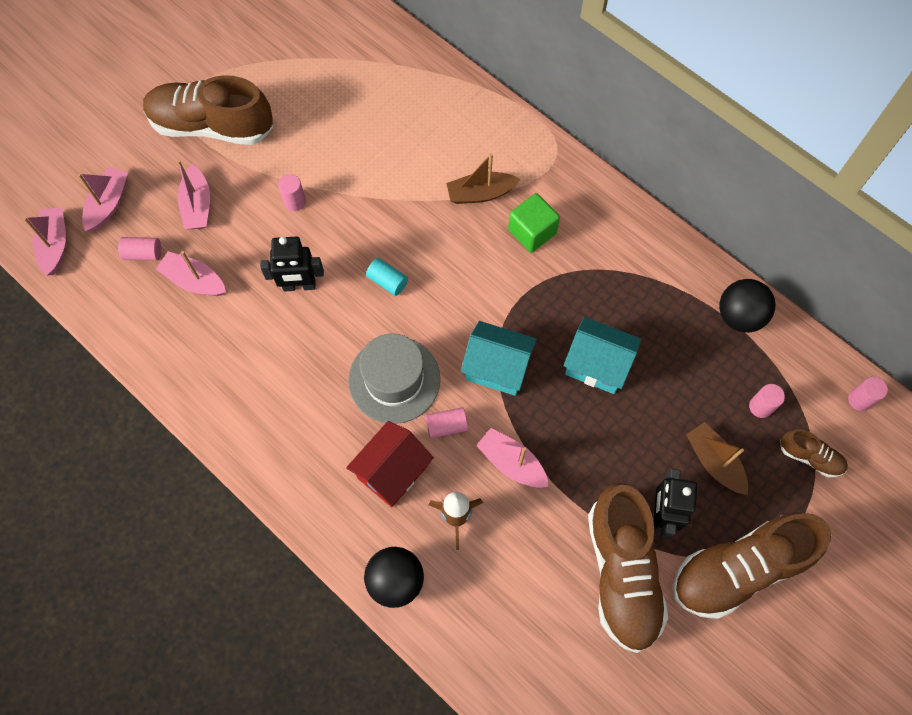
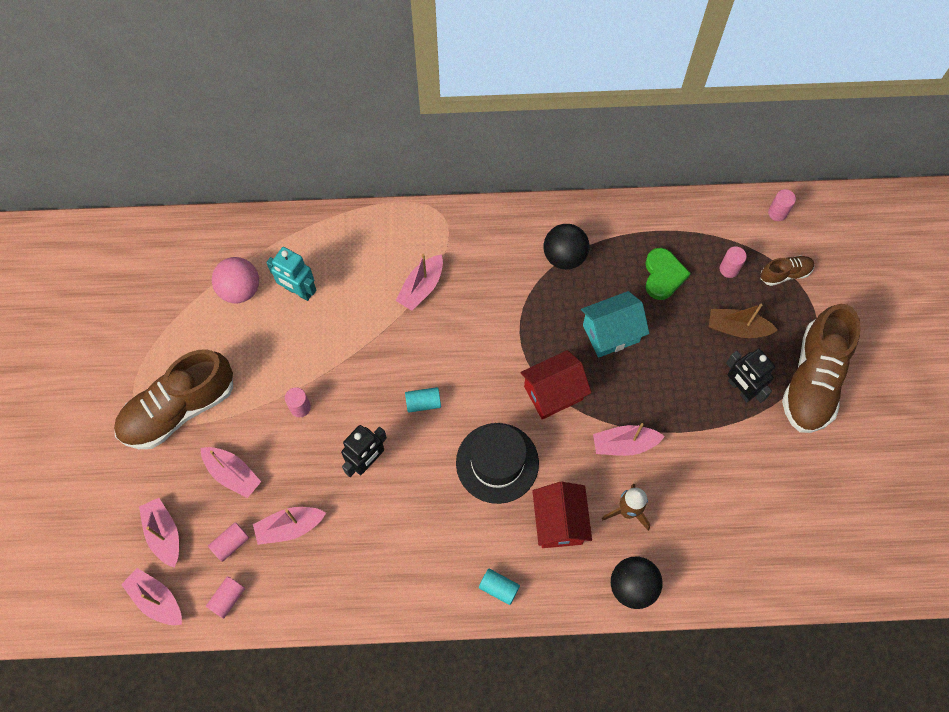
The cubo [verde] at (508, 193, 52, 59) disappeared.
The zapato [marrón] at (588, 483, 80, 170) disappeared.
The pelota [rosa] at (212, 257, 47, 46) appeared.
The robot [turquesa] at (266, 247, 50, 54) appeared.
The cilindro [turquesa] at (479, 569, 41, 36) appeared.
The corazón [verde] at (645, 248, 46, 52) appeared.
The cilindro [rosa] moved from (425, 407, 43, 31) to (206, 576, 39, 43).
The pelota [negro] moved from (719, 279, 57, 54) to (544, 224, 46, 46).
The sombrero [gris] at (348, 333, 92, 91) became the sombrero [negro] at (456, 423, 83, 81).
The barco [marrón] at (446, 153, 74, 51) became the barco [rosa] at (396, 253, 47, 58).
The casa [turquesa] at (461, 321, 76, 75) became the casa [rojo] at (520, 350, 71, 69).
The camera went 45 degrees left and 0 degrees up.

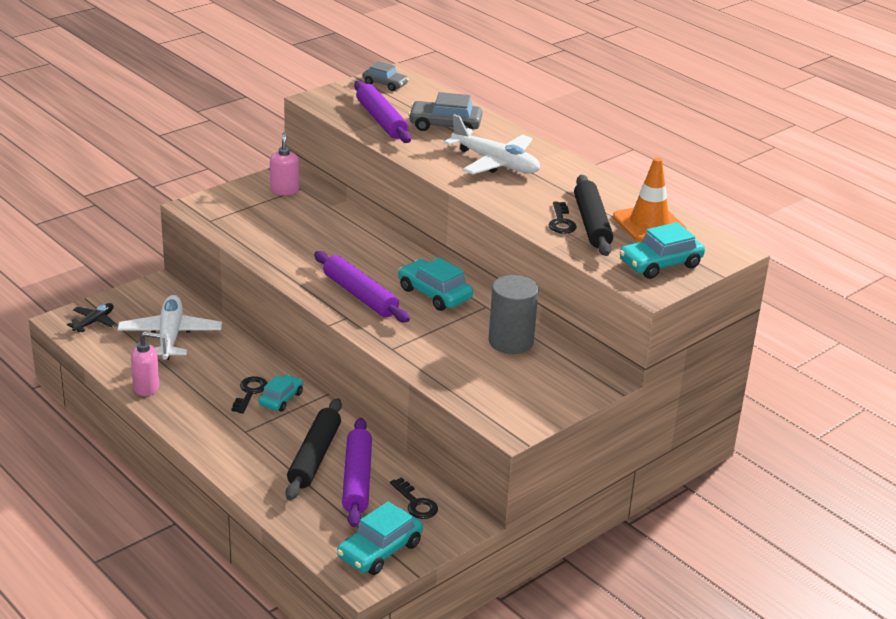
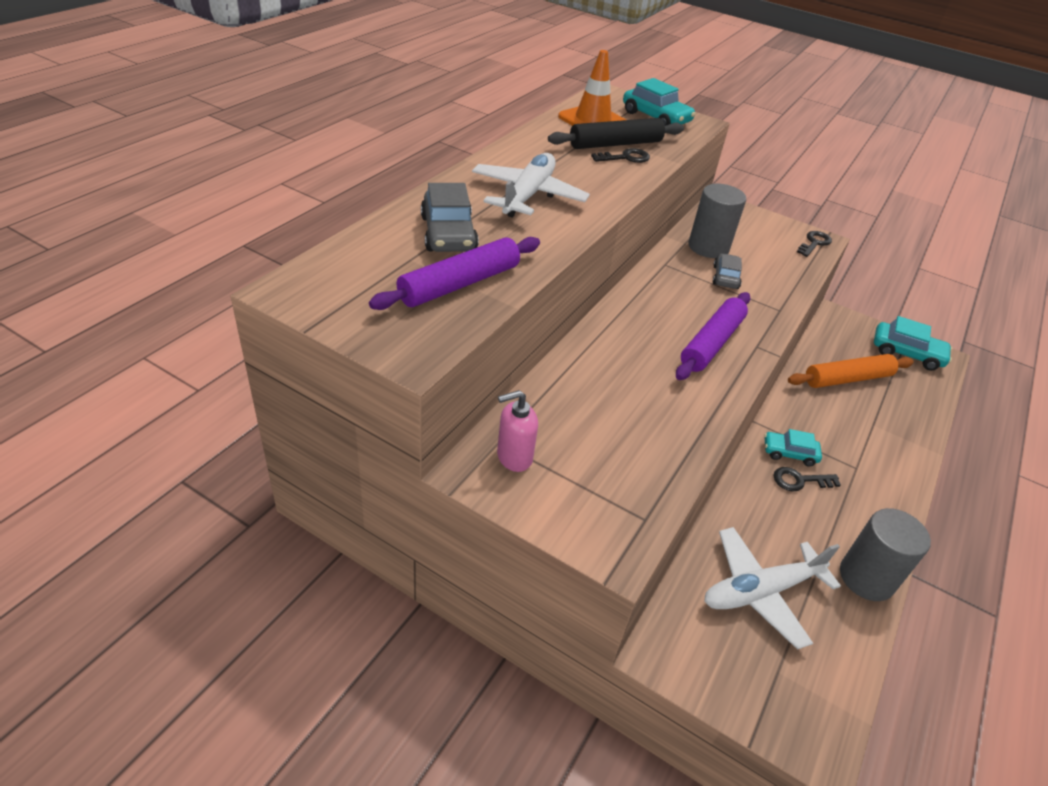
The avión [negro] at (67, 303, 50, 29) disappeared.
The rodillo [negro] at (286, 398, 56, 102) disappeared.
The coche [turquesa] at (398, 258, 75, 53) disappeared.
The coche [gris] moved from (363, 61, 46, 30) to (713, 253, 29, 36).
The llave [negro] moved from (390, 477, 48, 42) to (797, 231, 35, 26).
The dispensador de jabón [rosa] at (131, 332, 29, 64) was replaced by the cilindro [gris] at (840, 508, 91, 93).
The rodillo [morado] at (342, 418, 30, 109) became the rodillo [naranja] at (788, 354, 126, 34).
The camera went 110 degrees left and 10 degrees up.

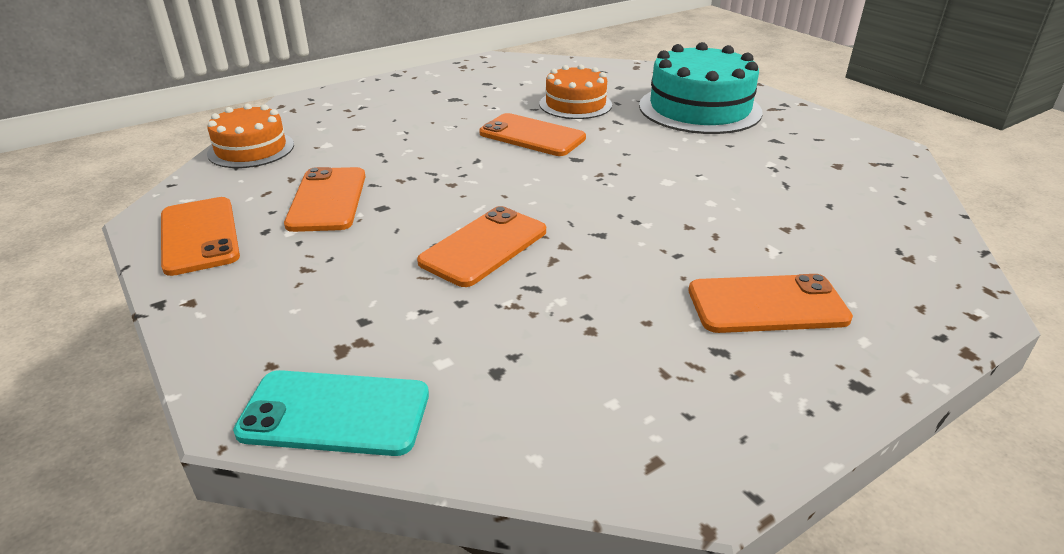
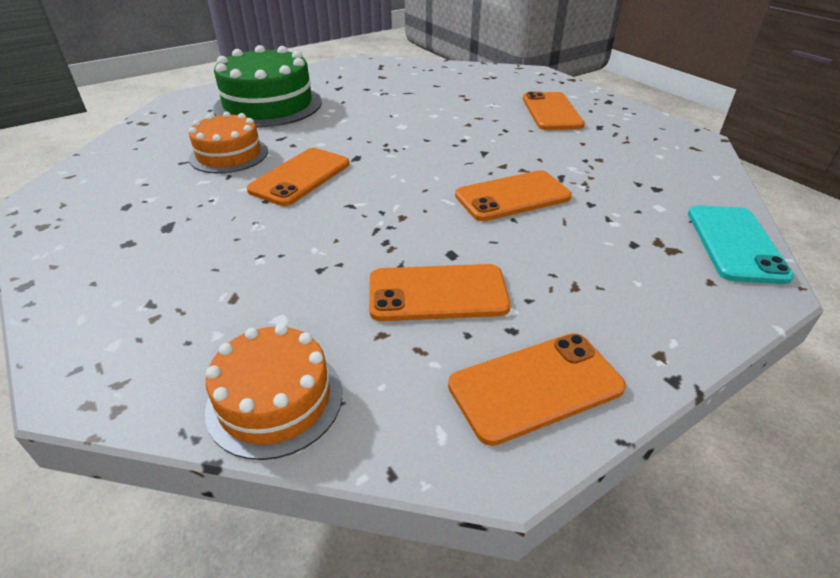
The tarta [turquesa] at (639, 42, 124, 92) became the tarta [verde] at (213, 45, 109, 83).
The móvil [naranja] at (417, 206, 129, 81) turned 60 degrees counterclockwise.
The camera went 90 degrees left and 5 degrees up.

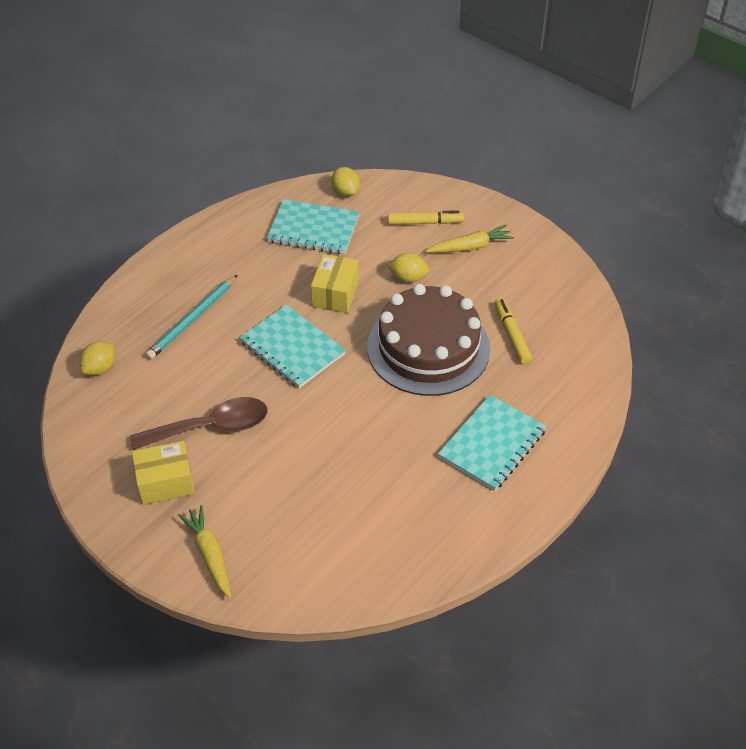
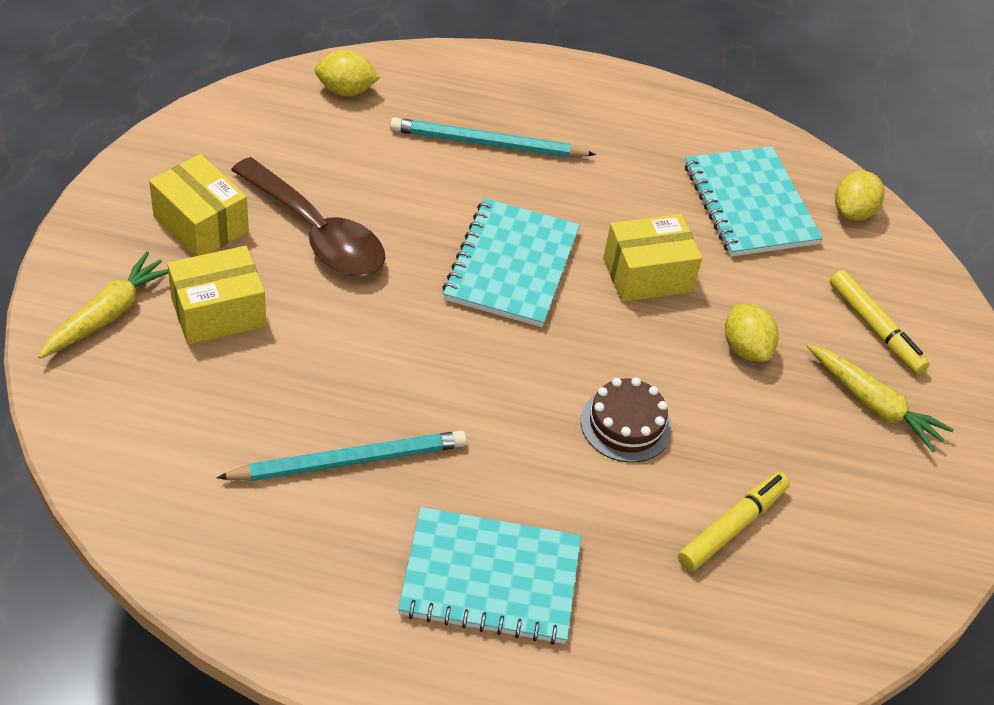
The caja [amarillo] at (167, 246, 99, 99) appeared.
The lápiz [turquesa] at (216, 431, 251, 50) appeared.
The tarta [marrón] at (367, 284, 123, 112) changed to 0.43 times the size.
The camera went 55 degrees right and 0 degrees up.

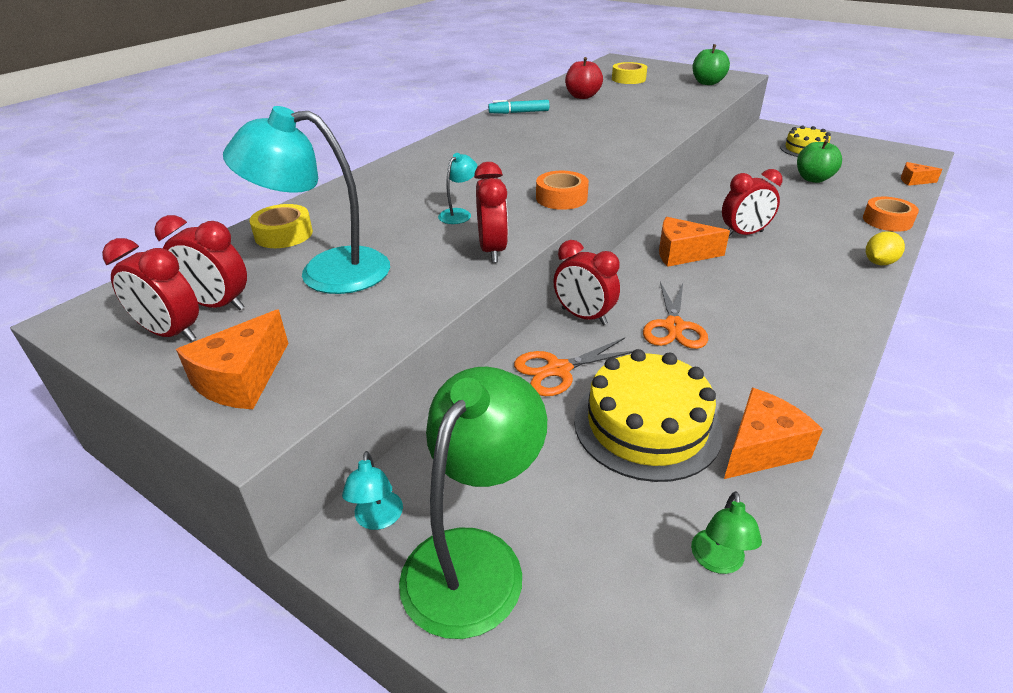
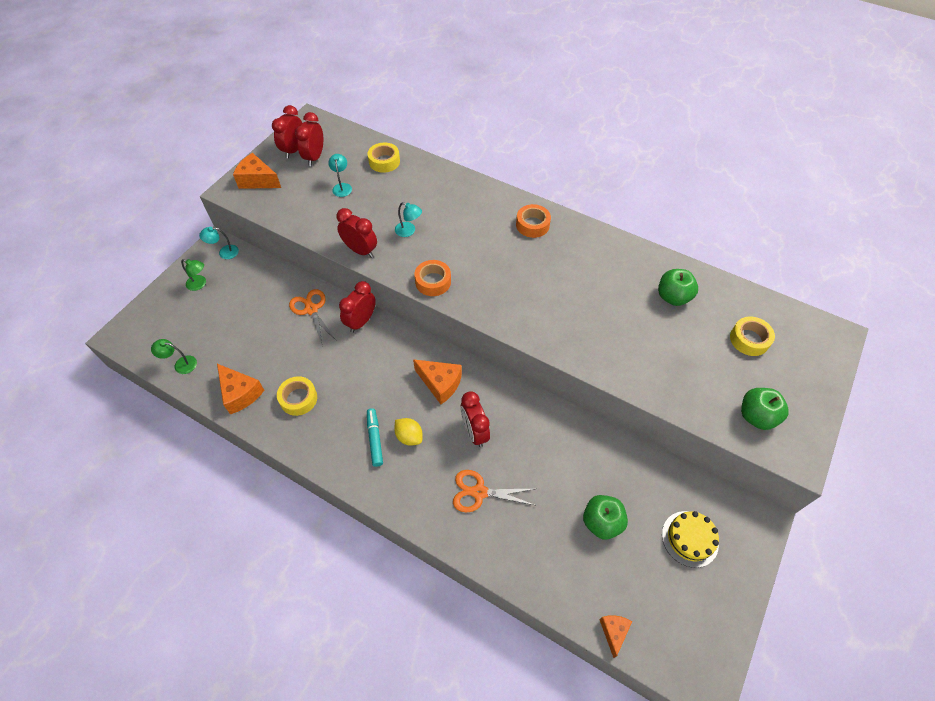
The tarta [amarillo] at (574, 349, 149, 133) disappeared.
The cinta adhesiva [amarillo] at (277, 376, 40, 40) appeared.
The rotulador [turquesa] moved from (488, 100, 61, 14) to (367, 408, 16, 59).
The tijeras [naranja] moved from (643, 282, 65, 67) to (453, 470, 81, 43).
The cinta adhesiva [naranja] moved from (863, 197, 56, 35) to (516, 204, 35, 34).
The limón [amarillo] moved from (866, 231, 39, 34) to (394, 418, 29, 28).
The manzana [rojo] at (565, 57, 38, 42) became the manzana [verde] at (658, 269, 40, 37).
The despertador [rojo] at (474, 162, 34, 101) turned 135 degrees counterclockwise.
The queso [naranja] at (659, 217, 71, 50) turned 120 degrees clockwise.
The lámpara [turquesa] at (223, 106, 167, 188) changed to 0.43 times the size.
The lámpara [verde] at (399, 367, 148, 272) changed to 0.43 times the size.
The camera went 85 degrees right and 20 degrees up.

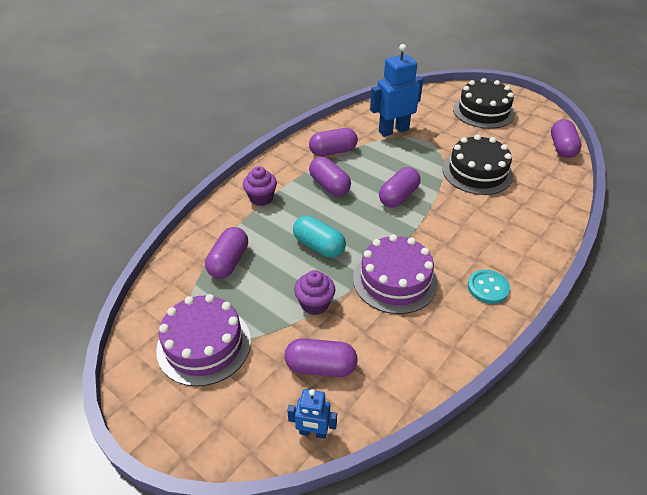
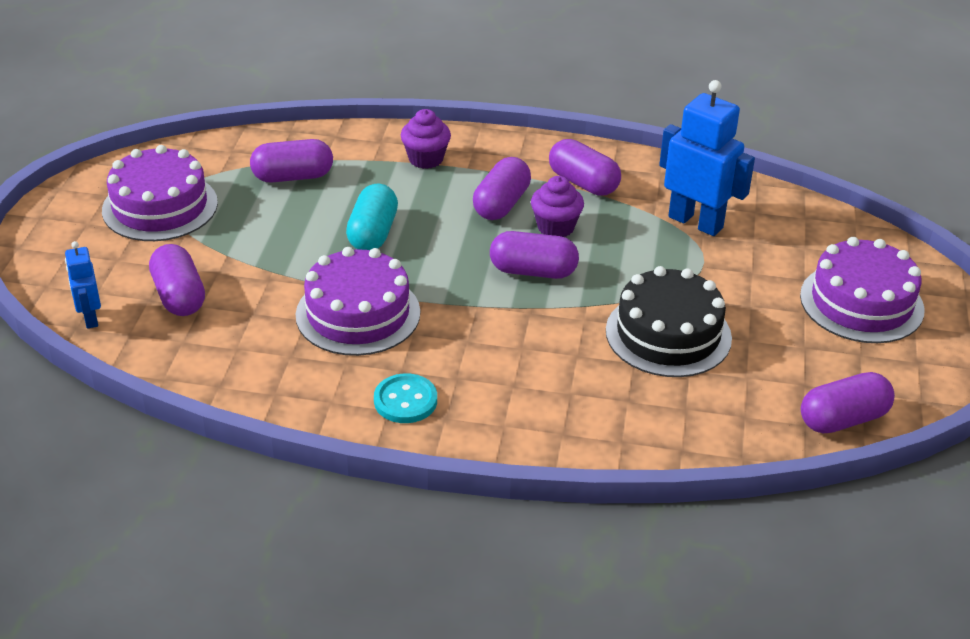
The magdalena [morado] moved from (294, 270, 41, 45) to (531, 176, 53, 61).
The tarta [negro] at (453, 78, 62, 51) became the tarta [morado] at (800, 237, 124, 106).
The camera went 60 degrees right and 5 degrees down.

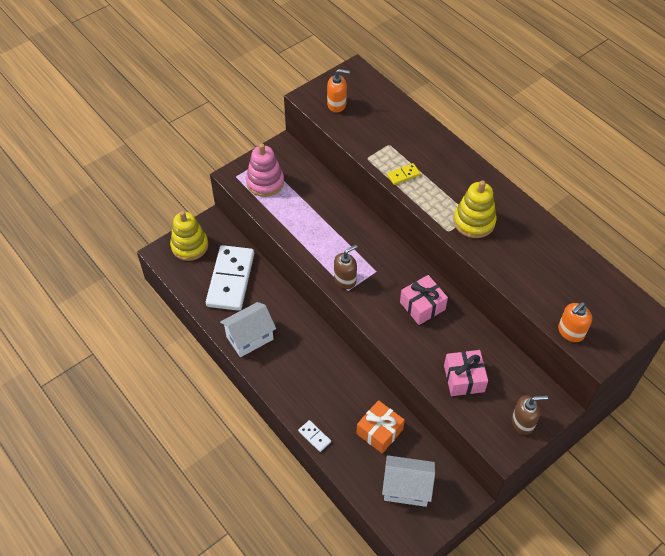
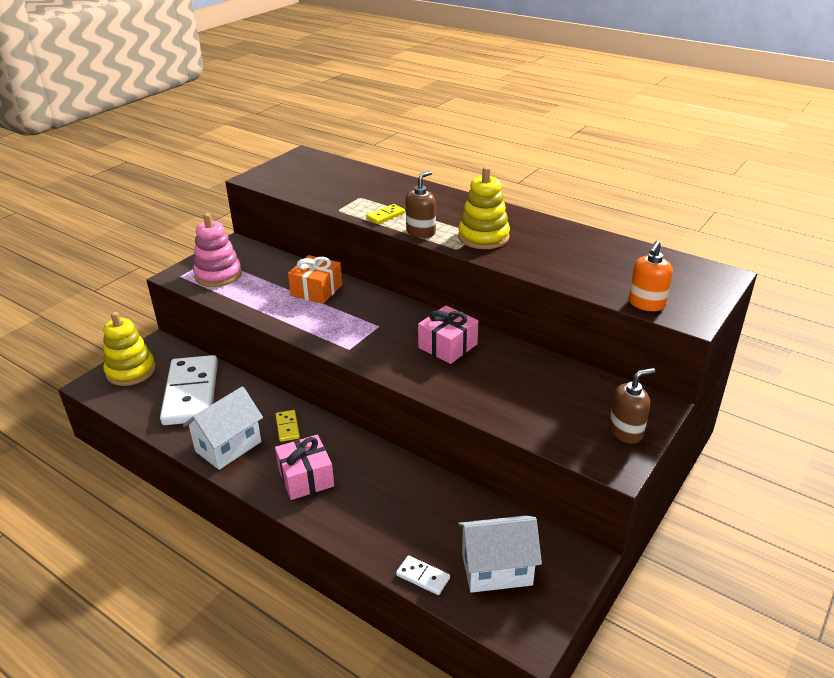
The dispensador de jabón [naranja] at (327, 69, 23, 44) disappeared.
The ficha de dominó [amarillo] at (275, 410, 25, 32) appeared.
The ficha de dominó [blanco] moved from (298, 420, 33, 32) to (396, 556, 54, 39).
The dispensador de jabón [marrón] moved from (334, 245, 23, 44) to (406, 171, 30, 67).
The regalo [naranja] moved from (356, 400, 49, 54) to (288, 255, 54, 49).
The regalo [rosa] moved from (444, 350, 44, 46) to (275, 435, 59, 65).
The camera went 15 degrees left and 20 degrees down.

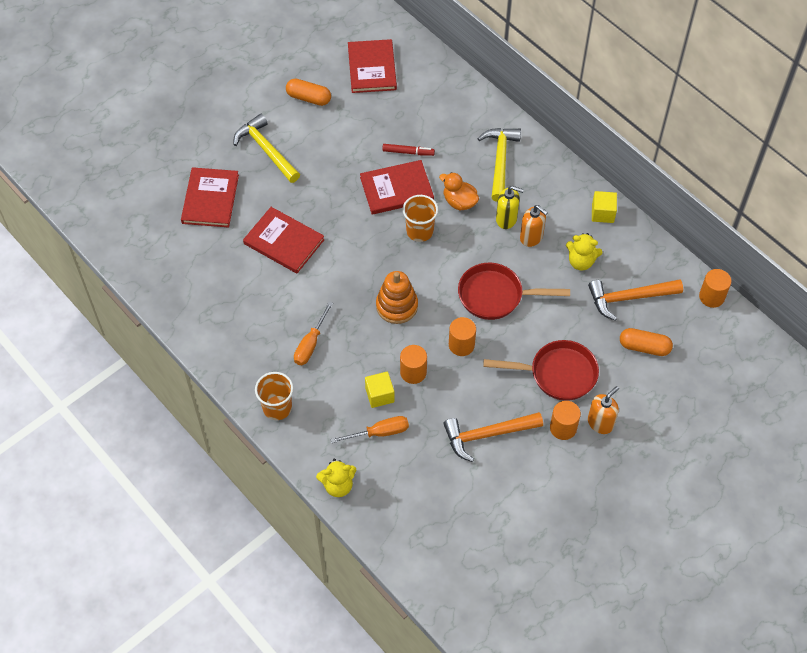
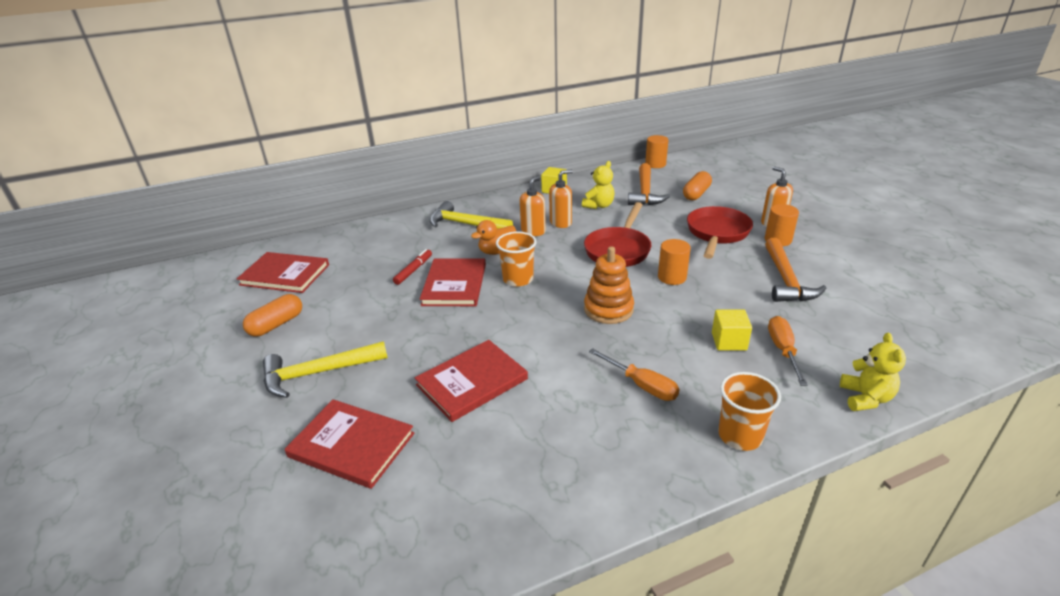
The cilindro [naranja] at (400, 345, 27, 39) disappeared.
The dispensador de jabón [amarillo] at (496, 186, 28, 43) became the dispensador de jabón [naranja] at (520, 176, 26, 60).
The camera went 70 degrees left and 25 degrees down.

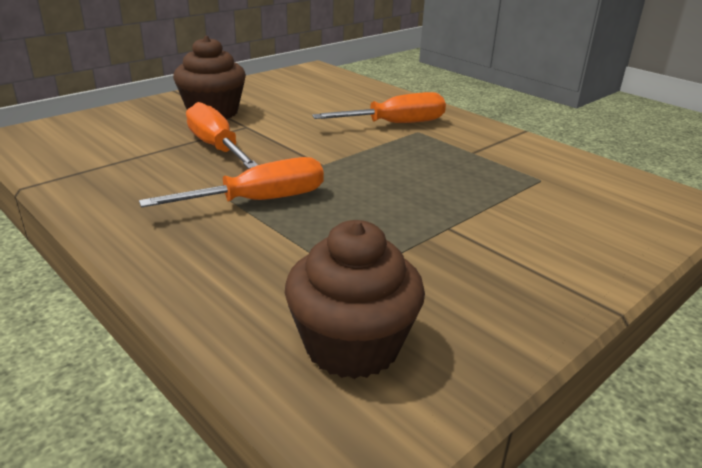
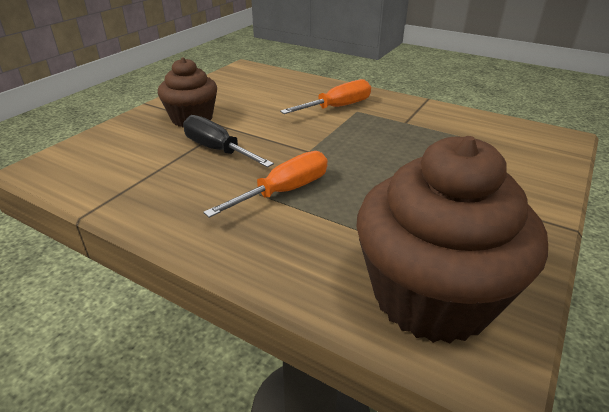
The destornillador [naranja] at (186, 102, 72, 67) became the destornillador [negro] at (183, 115, 91, 53).
The magdalena [marrón] at (285, 220, 140, 159) changed to 1.68 times the size.
The camera went 15 degrees left and 5 degrees up.

